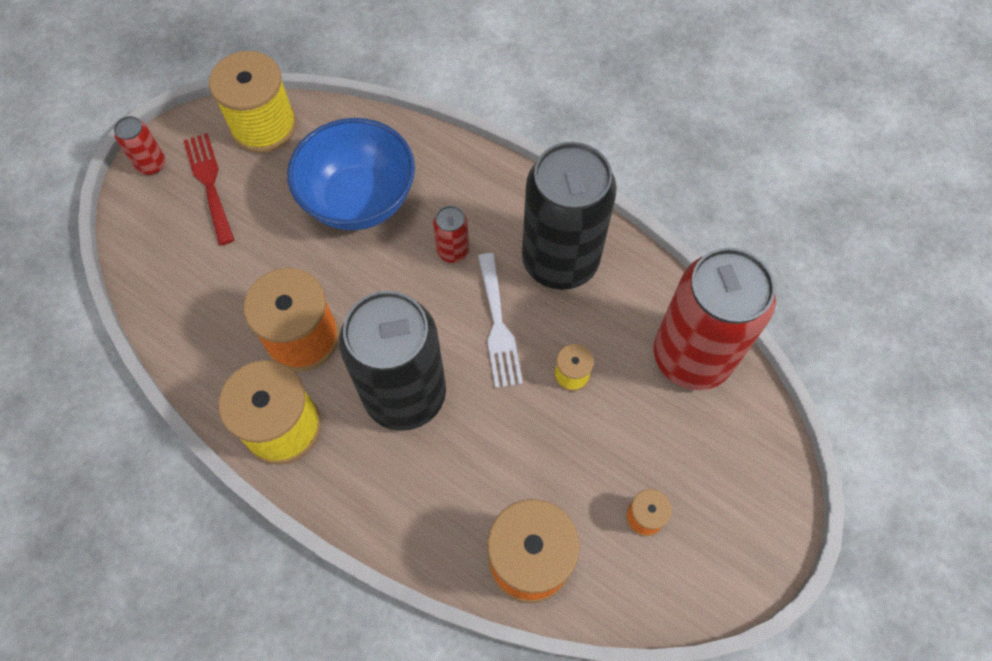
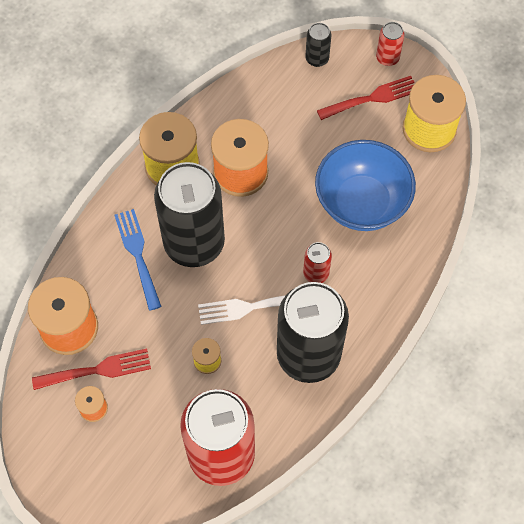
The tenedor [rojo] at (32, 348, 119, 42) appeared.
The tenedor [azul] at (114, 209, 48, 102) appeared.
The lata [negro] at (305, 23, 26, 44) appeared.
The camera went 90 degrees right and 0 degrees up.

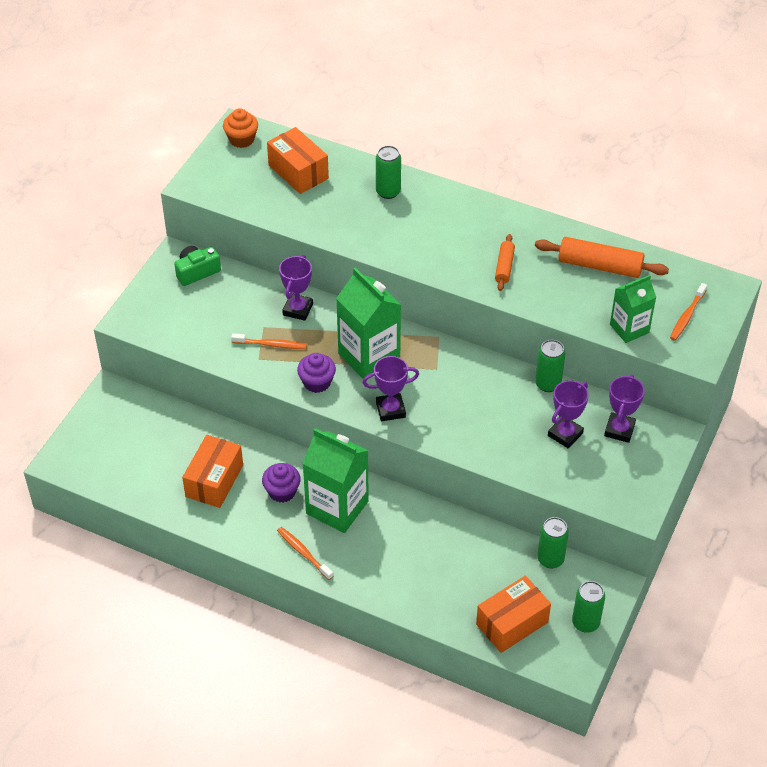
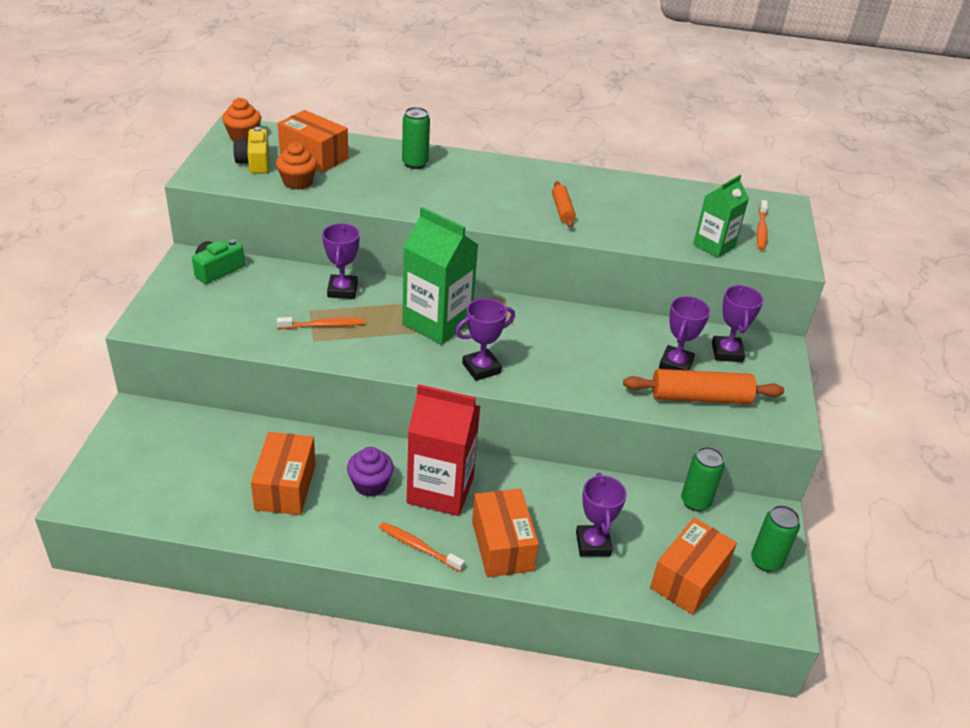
The magdalena [morado] at (297, 353, 39, 40) disappeared.
The lata [verde] at (535, 340, 31, 52) disappeared.
The cámara [amarillo] at (233, 127, 36, 47) appeared.
The magdalena [naranja] at (276, 142, 41, 48) appeared.
The caja [naranja] at (472, 489, 67, 88) appeared.
The trofeo [morado] at (576, 473, 51, 84) appeared.
The rodillo [naranja] moved from (535, 237, 134, 41) to (623, 369, 161, 35).
The cartón de leche [verde] at (302, 428, 67, 105) became the cartón de leche [rojo] at (407, 384, 73, 132).
The camera went 20 degrees left and 10 degrees down.

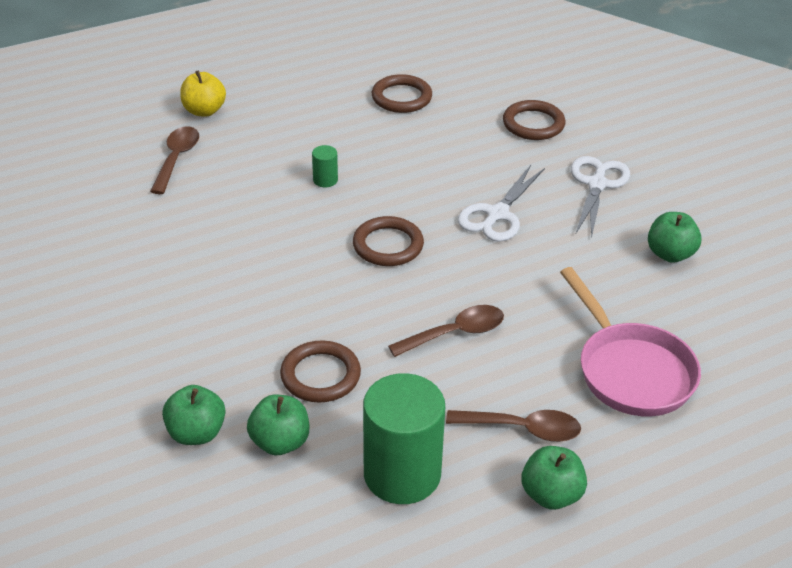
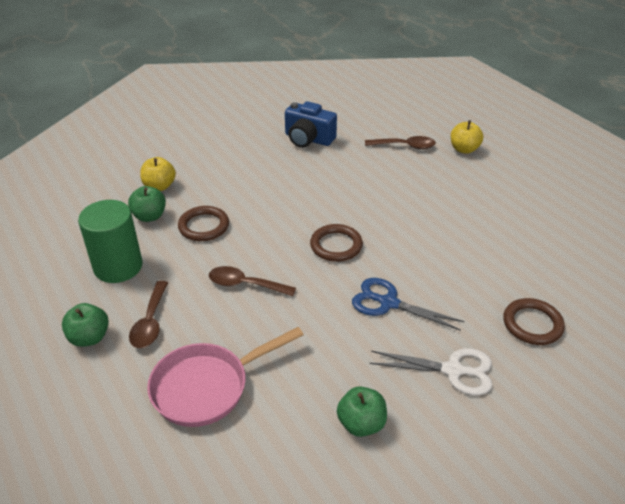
The cilindro [verde] at (312, 145, 26, 42) disappeared.
The anillo [marrón] at (372, 74, 60, 39) disappeared.
The cámara [azul] at (285, 101, 52, 47) appeared.
The manzana [verde] at (162, 385, 63, 60) became the manzana [amarillo] at (140, 157, 36, 34).
The tijeras [blanco] at (458, 165, 87, 77) became the tijeras [azul] at (352, 278, 113, 53).
The cuchara [marrón] at (388, 305, 116, 52) turned 135 degrees clockwise.
The camera went 85 degrees right and 0 degrees up.

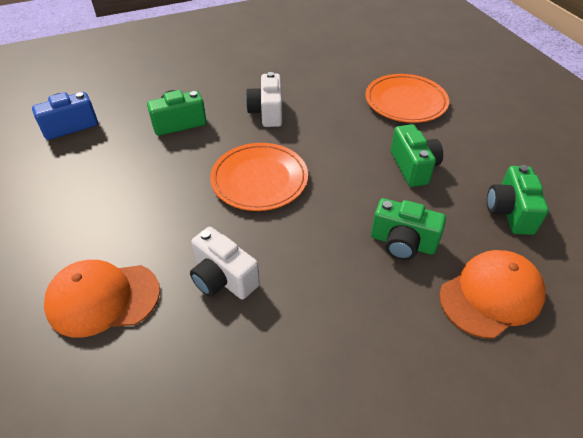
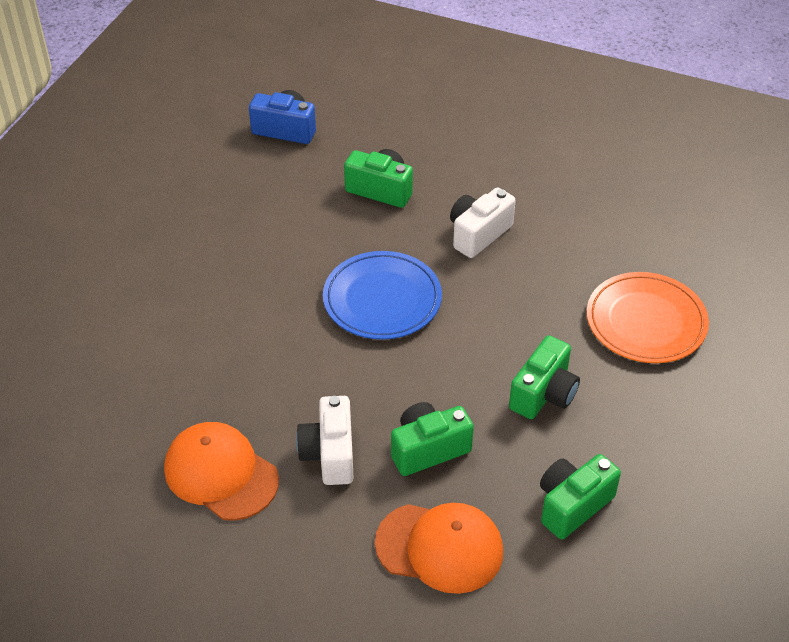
The gorra [naranja] moved from (44, 260, 116, 78) to (164, 422, 115, 99).
The cámara [blanco] moved from (190, 227, 70, 72) to (296, 396, 58, 89).
The plato [naranja] at (210, 143, 98, 68) became the plato [azul] at (323, 251, 119, 89).
The cámara [verde] at (371, 198, 75, 62) turned 90 degrees clockwise.
The camera went 45 degrees right and 0 degrees up.

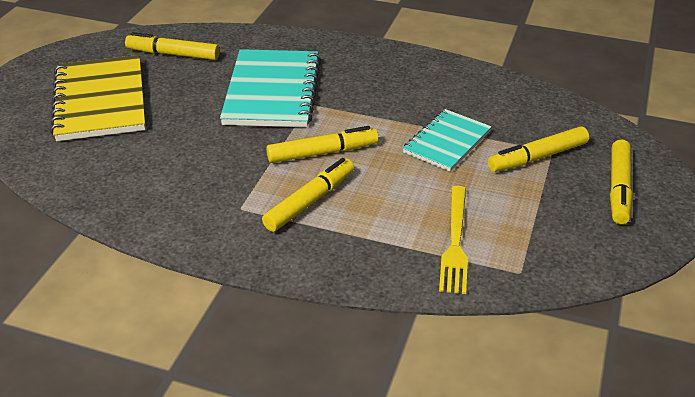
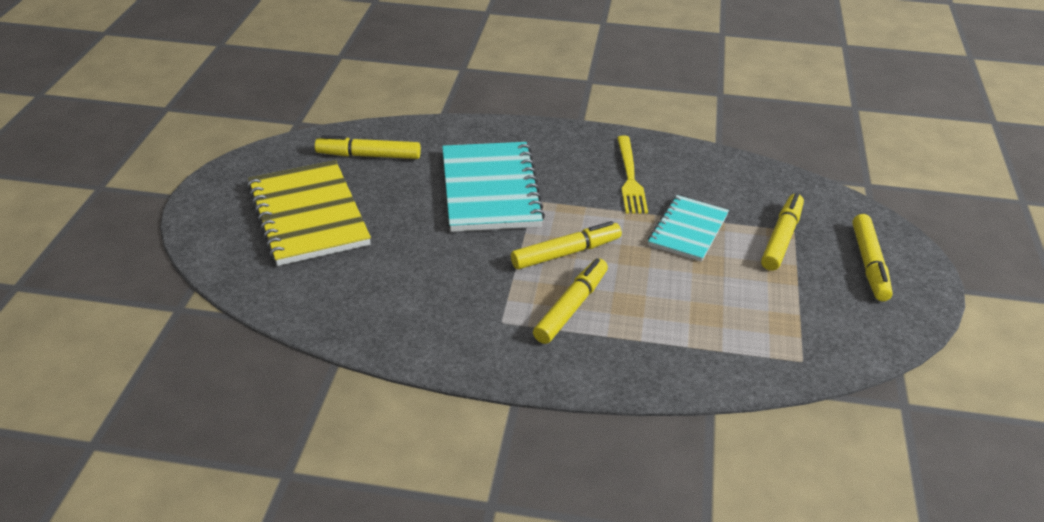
The tenedor [amarillo] moved from (439, 186, 29, 108) to (617, 136, 31, 78).
The rotulador [amarillo] at (488, 126, 101, 46) turned 150 degrees clockwise.
The camera went 10 degrees left and 0 degrees up.

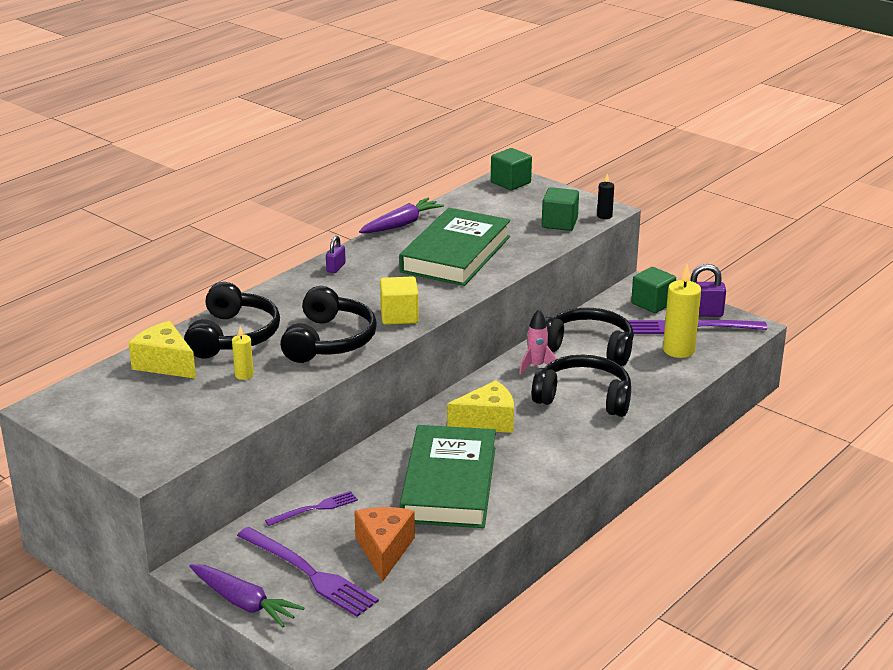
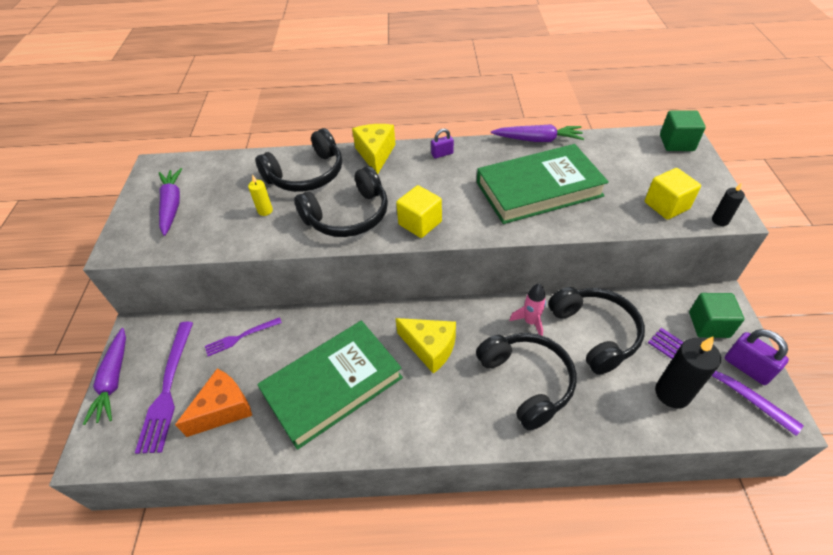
The zanahoria [morado] at (159, 168, 23, 68) appeared.
The queso [amarillo] moved from (128, 321, 68, 58) to (352, 124, 44, 50).
The cubo [verde] at (542, 187, 37, 44) became the cubo [amarillo] at (645, 168, 56, 52).
The vela [amarillo] at (663, 265, 38, 93) became the vela [negro] at (655, 336, 66, 73).
The tenedor [morado] at (265, 491, 93, 35) turned 135 degrees clockwise.
The camera went 50 degrees right and 20 degrees up.

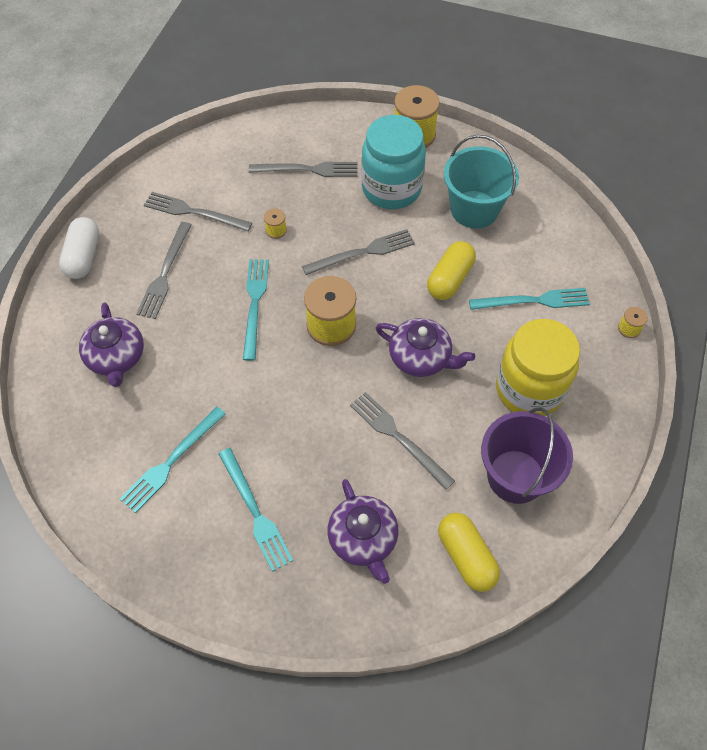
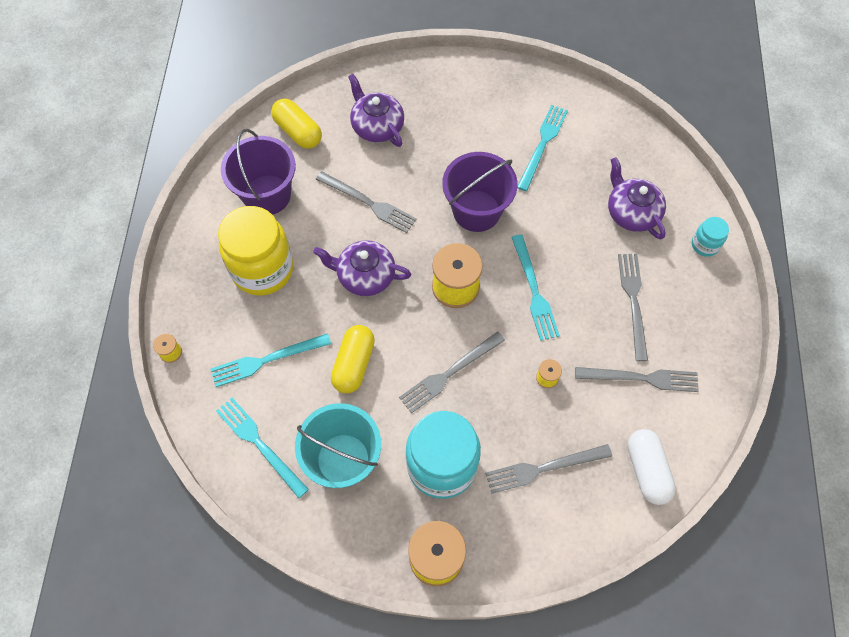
The balde [morado] at (442, 152, 76, 80) appeared.
The tarro [turquesa] at (692, 217, 37, 40) appeared.
The cápsula [blanco] moved from (59, 217, 40, 62) to (628, 429, 48, 76).
The tenedor [turquesa] moved from (218, 448, 75, 124) to (216, 398, 93, 100).
The camera went 165 degrees right and 5 degrees up.

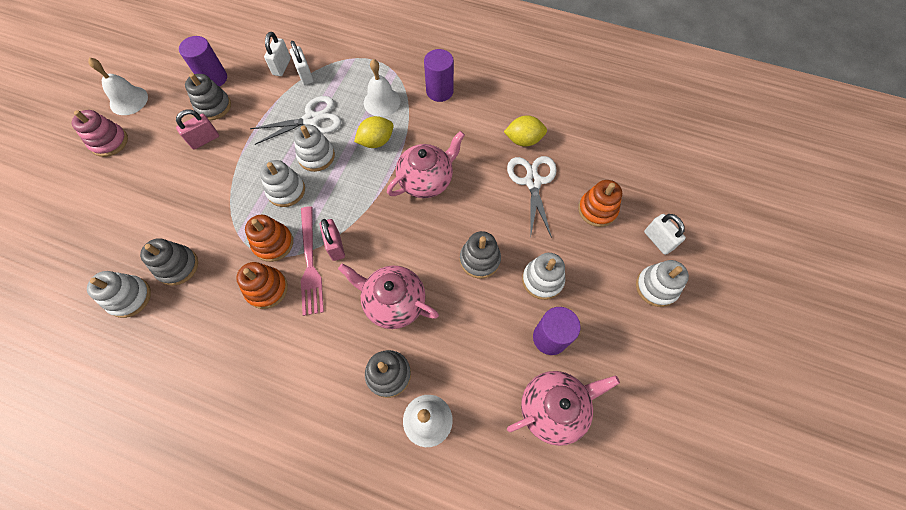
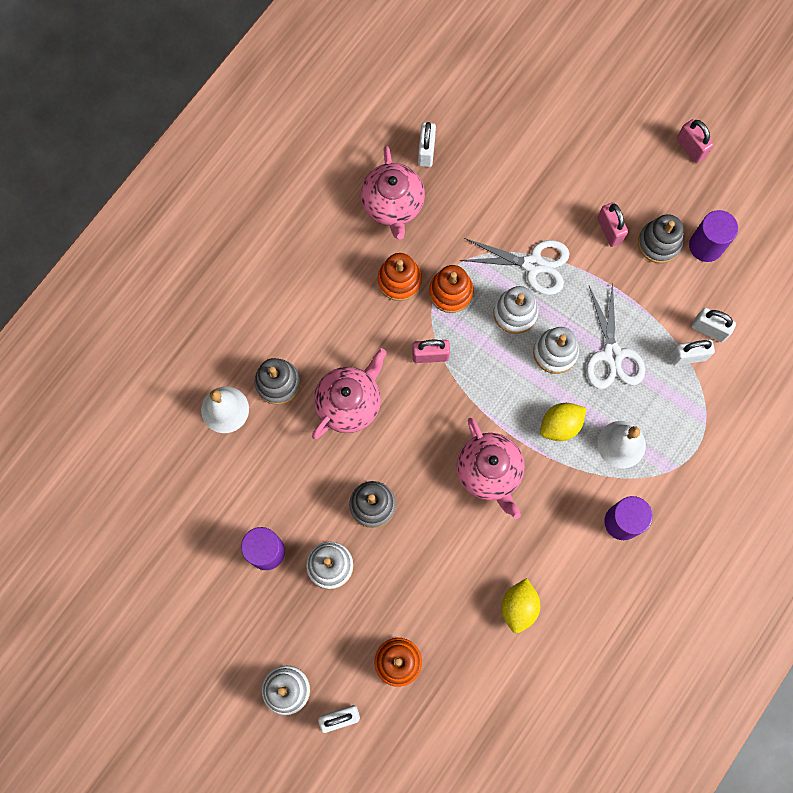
The juguete apilable [rosa] at (72, 110, 56, 47) disappeared.
The juguete apilable [gris] at (140, 238, 58, 48) disappeared.
The tenedor [rosa] at (301, 206, 23, 110) disappeared.
The tijeras [blanco] moved from (507, 156, 50, 83) to (459, 238, 111, 57).
The tetera [rosa] moved from (507, 371, 113, 75) to (361, 146, 64, 93).
The juguete apilable [blanco] at (87, 271, 64, 47) was replaced by the candado [blanco] at (418, 122, 18, 45).
The campana [blanco] at (89, 58, 59, 57) was replaced by the candado [rosa] at (677, 119, 37, 44).
The limón [amarillo] at (354, 116, 40, 32) turned 75 degrees clockwise.
The camera went 105 degrees right and 10 degrees up.

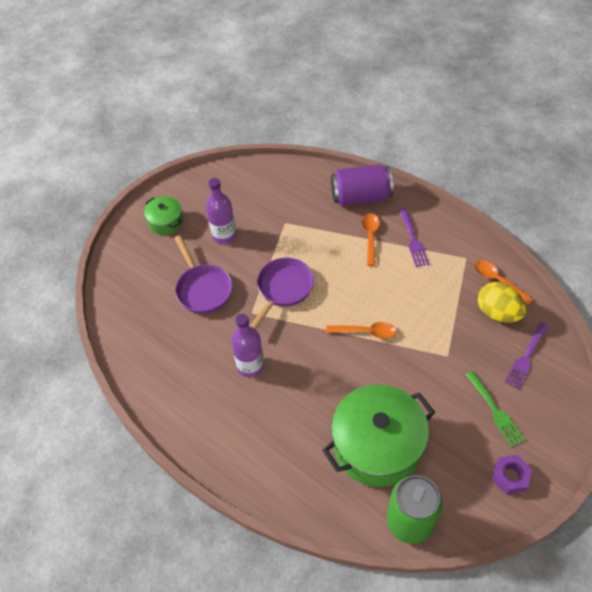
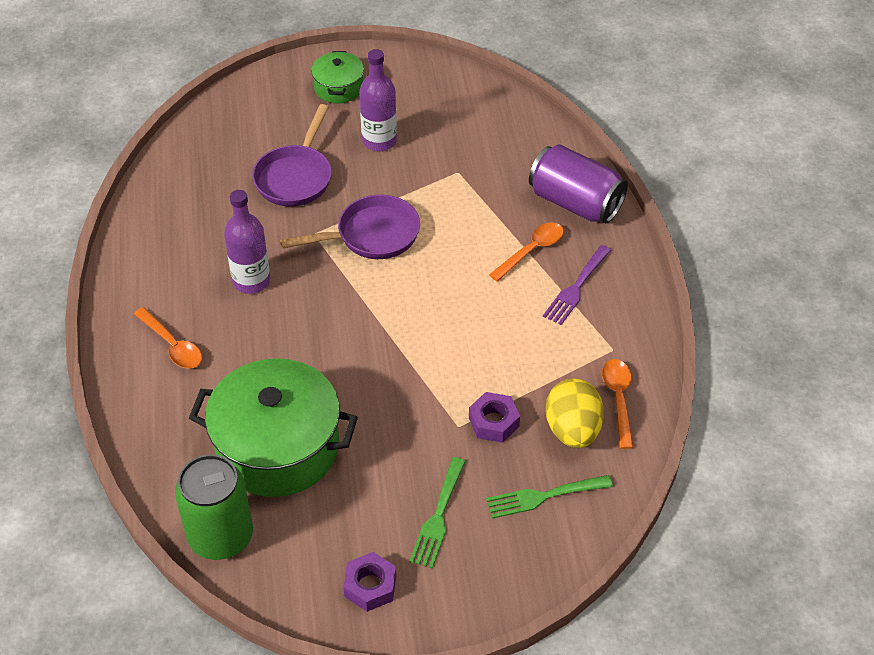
The tuerca [morado] at (469, 392, 51, 51) appeared.
The cuchara [naranja] moved from (326, 322, 71, 17) to (134, 307, 68, 62).
The tenedor [morado] at (504, 322, 44, 67) became the tenedor [verde] at (486, 475, 127, 44).
The camera went 40 degrees right and 5 degrees down.

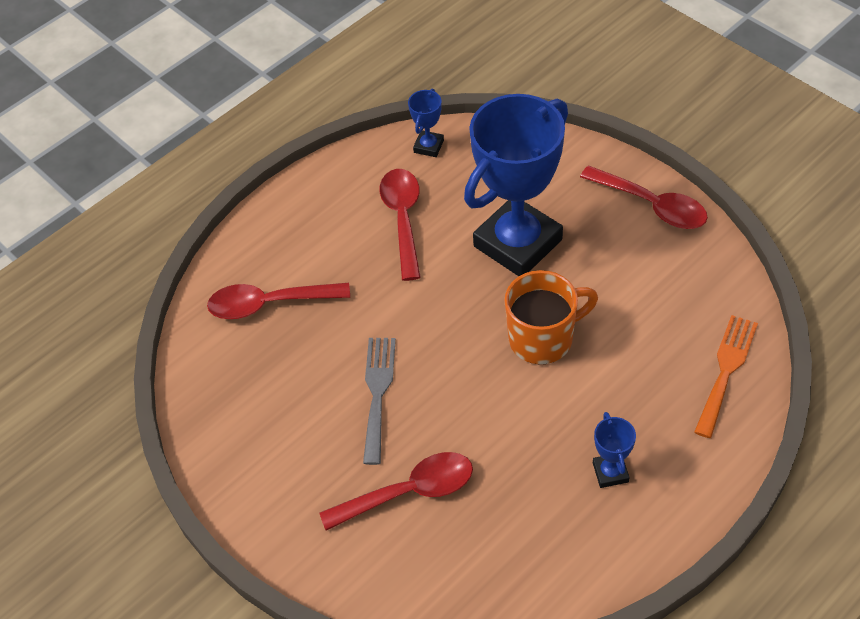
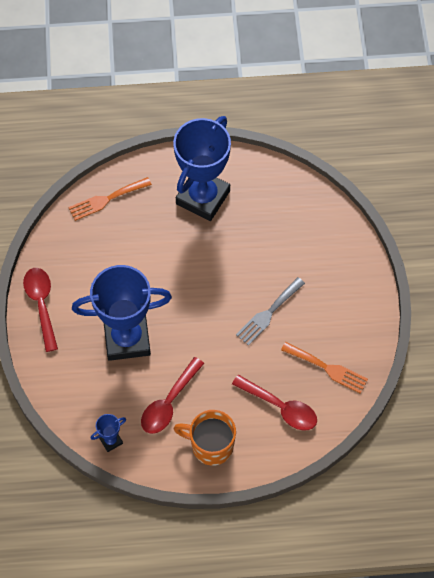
The cuchara [rojo] at (319, 452, 154, 79) disappeared.
The tenedor [naranja] at (281, 342, 87, 52) appeared.
The taza [naranja] moved from (505, 270, 93, 94) to (173, 410, 63, 56).
The trofeo [azul] at (593, 412, 43, 76) changed to 2.47 times the size.
The camera went 145 degrees left and 10 degrees up.

